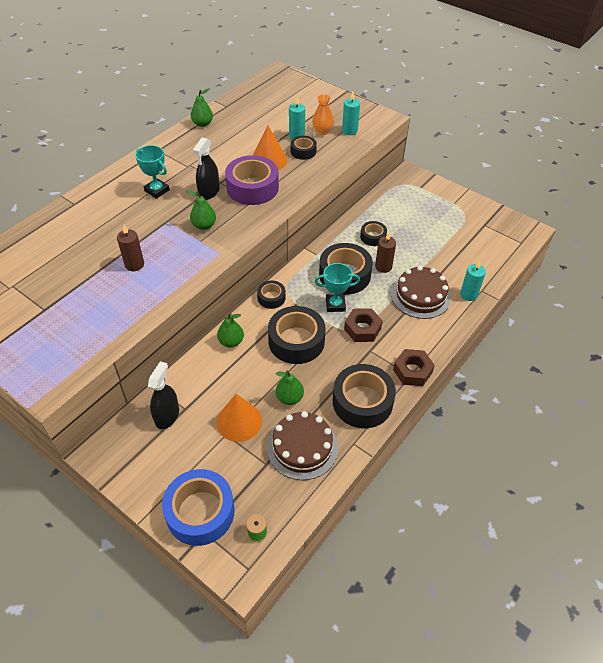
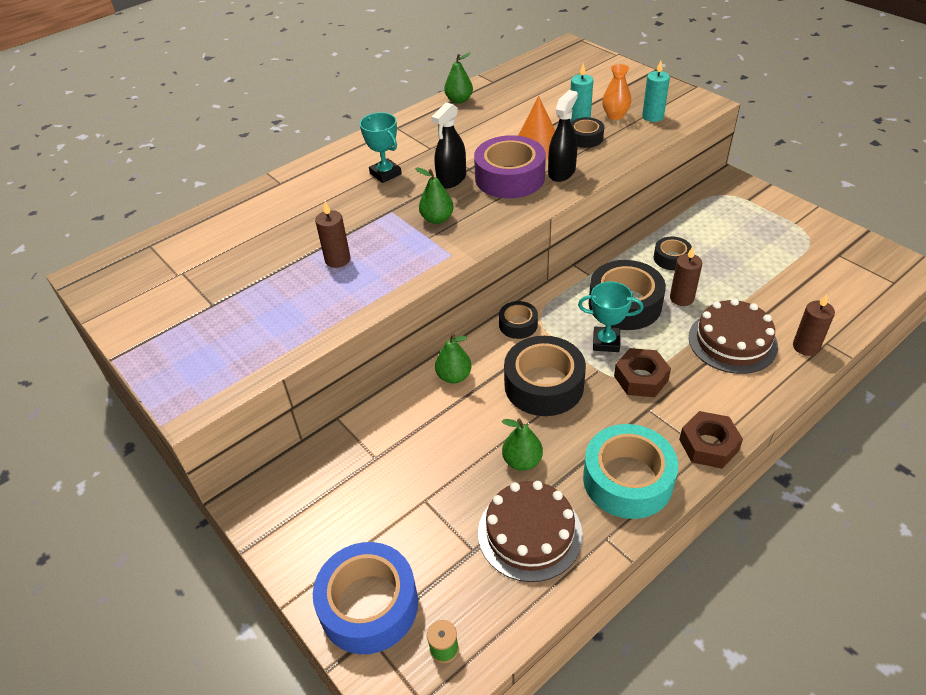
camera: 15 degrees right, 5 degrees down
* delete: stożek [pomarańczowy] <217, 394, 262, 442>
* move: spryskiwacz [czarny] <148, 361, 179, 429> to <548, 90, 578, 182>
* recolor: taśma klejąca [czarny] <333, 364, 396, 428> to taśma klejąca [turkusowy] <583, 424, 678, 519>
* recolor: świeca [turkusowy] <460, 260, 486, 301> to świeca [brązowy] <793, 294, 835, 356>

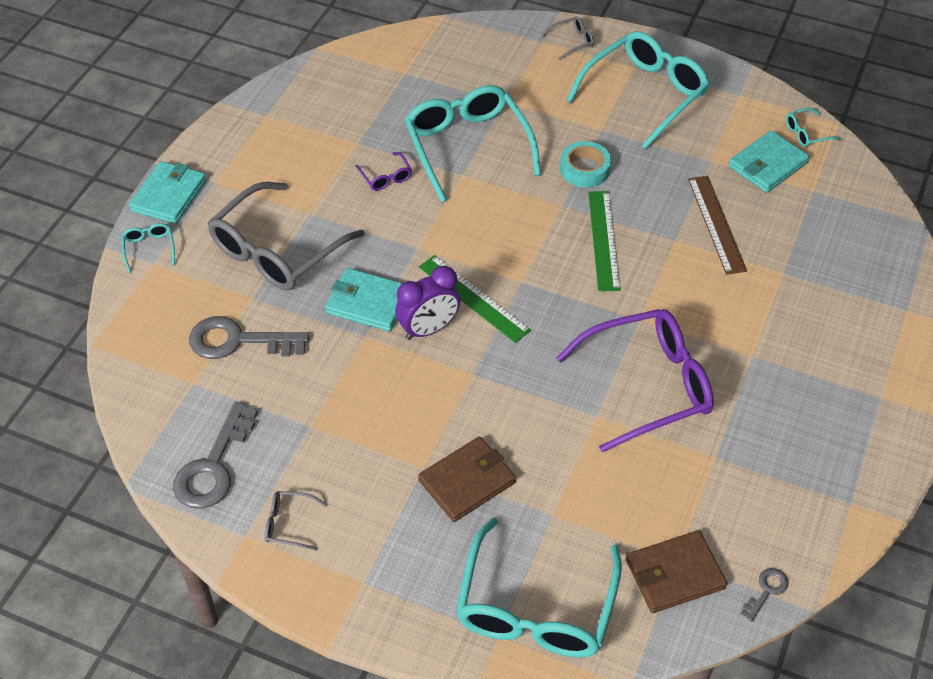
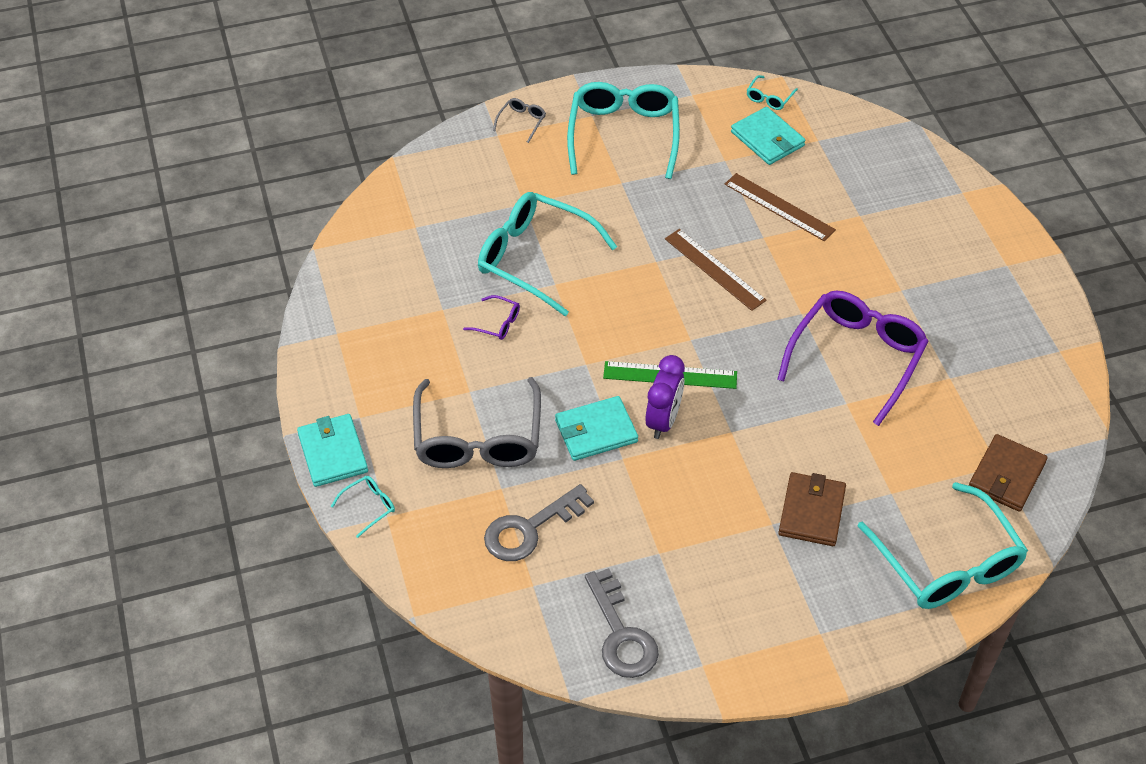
camera: 40 degrees left, 0 degrees up
* delete: okulary [szary] <265, 491, 327, 550>
* delete: taśma klejąca [turkusowy] <560, 141, 611, 188>
* delete: klucz [szary] <741, 568, 788, 622>
* recolor: linijka [zielony] <588, 191, 621, 291> to linijka [brązowy] <665, 229, 767, 311>
* rotate: okulary [turkusowy] <122, 223, 175, 273> = <331, 476, 395, 538> 105 degrees clockwise
* rotate: portfel [turkusowy] <729, 130, 810, 193> = <731, 107, 805, 165> 45 degrees counterclockwise

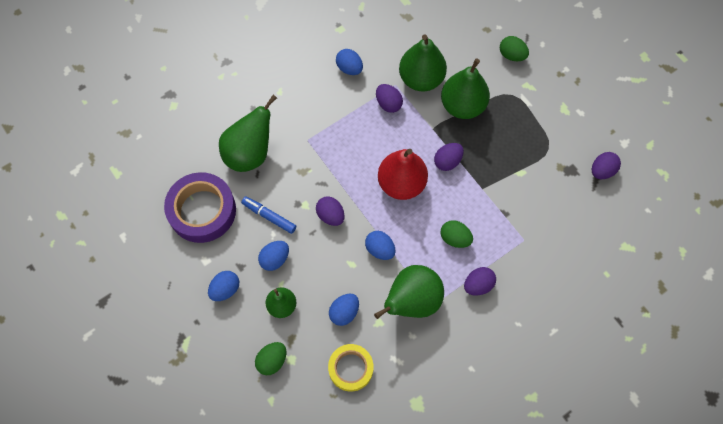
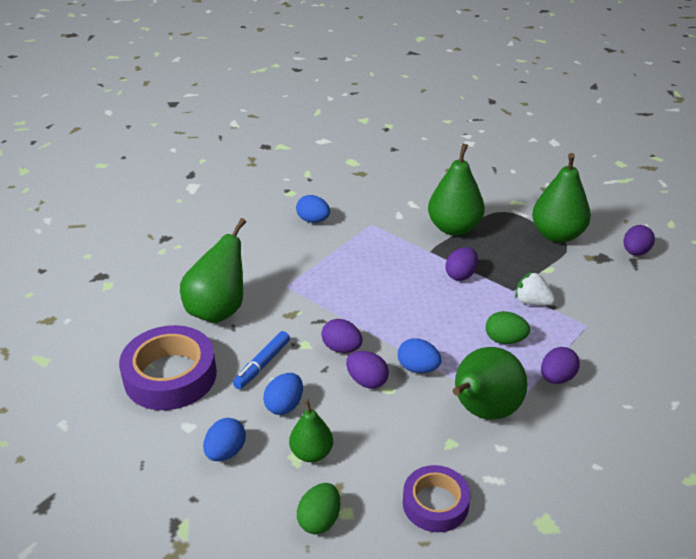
camera: 15 degrees left, 30 degrees down
* delete: jajko [niebieski] <329, 294, 359, 326>
* delete: gruszka [czerwony] <378, 149, 428, 200>
* delete: jajko [zielony] <500, 36, 529, 61>
* insert: truskawka [biały] <515, 271, 555, 306>
* move: jajko [fioletowy] <376, 84, 403, 113> to <346, 351, 389, 389>
* move: gruszka [zielony] <399, 34, 447, 91> to <532, 153, 591, 243>
* recolor: taśma klejąca [żółty] <328, 344, 374, 391> to taśma klejąca [fioletowy] <403, 465, 470, 532>
* rotate: flamaster [niebieski] <241, 197, 296, 234> = <233, 331, 290, 389> 75 degrees counterclockwise

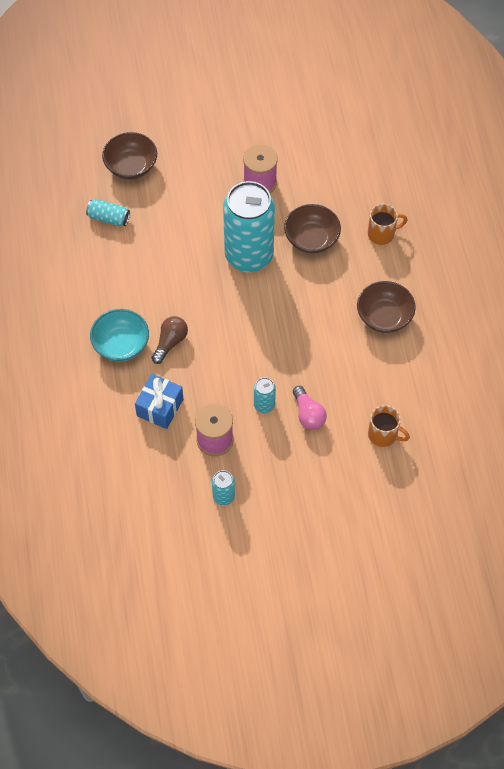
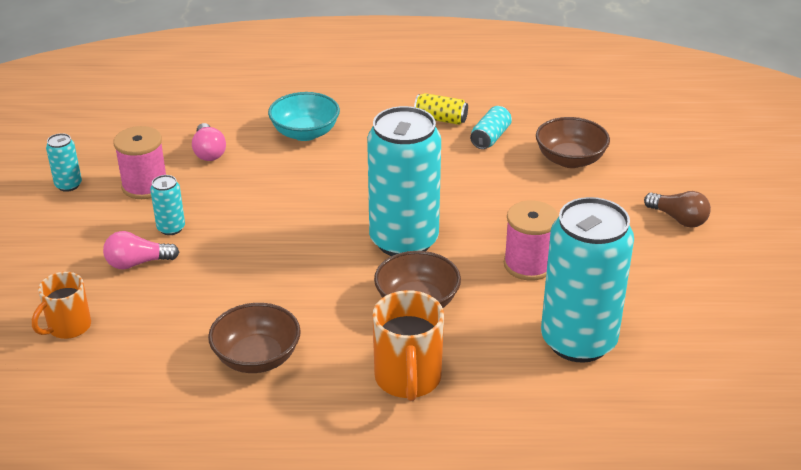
camera: 100 degrees right, 25 degrees down
* insert: puszka [żółty] <414, 93, 468, 125>
* insert: puszka [turkusowy] <541, 197, 634, 363>
* move: żarówka [brązowy] <152, 316, 188, 364> to <644, 191, 711, 228>
* replace: prezent [niebieski] <135, 374, 183, 429> to żarówka [różowy] <192, 123, 226, 161>
* resize: kubek [pomarańczowy] <368, 204, 407, 245> = <373, 290, 444, 401> x1.52

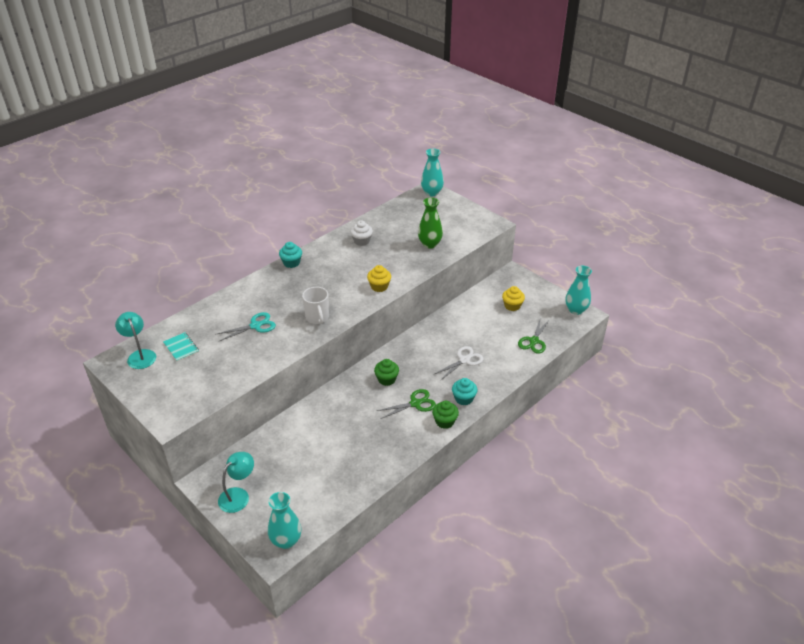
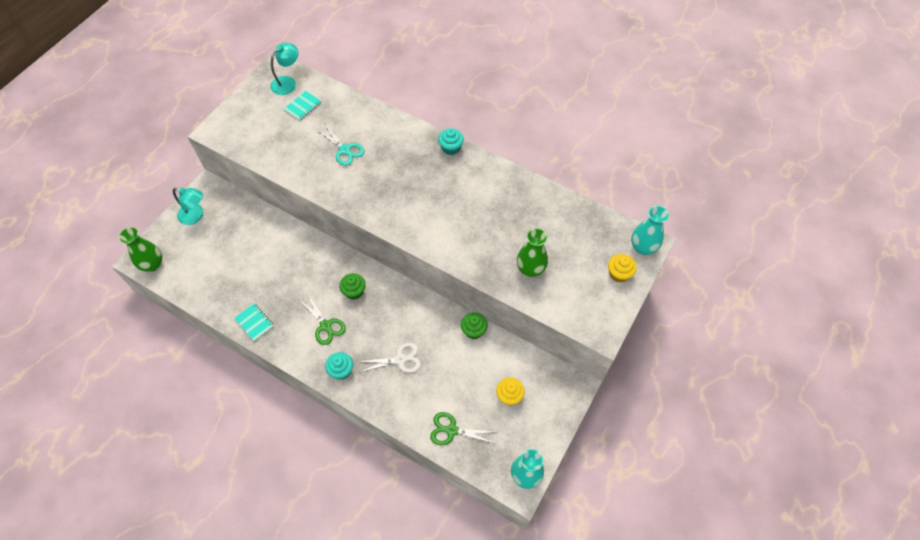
camera: 75 degrees right, 20 degrees up
* delete: kubek [biały] <302, 287, 329, 324>
* delete: muffinka [biały] <350, 220, 373, 246>
* insert: zeszyt [turkusowy] <234, 303, 274, 341>
* move: muffinka [żółty] <367, 265, 391, 292> to <608, 254, 637, 283>
* move: muffinka [zielony] <432, 401, 459, 429> to <461, 312, 488, 339>
* recolor: wazon [turkusowy] <268, 492, 301, 549> to wazon [zielony] <119, 227, 162, 272>
* rotate: nożyczki [biały] <433, 346, 484, 381> = <358, 343, 421, 373> 45 degrees counterclockwise

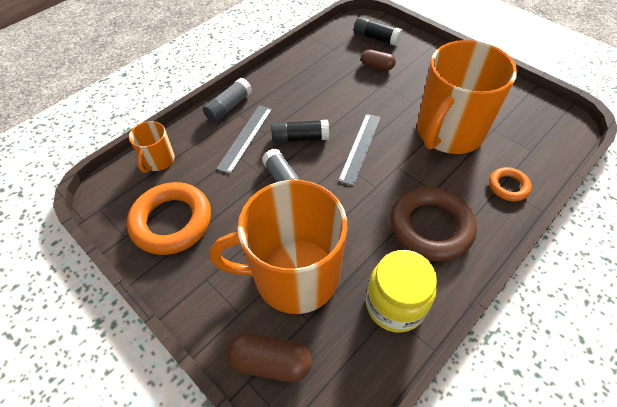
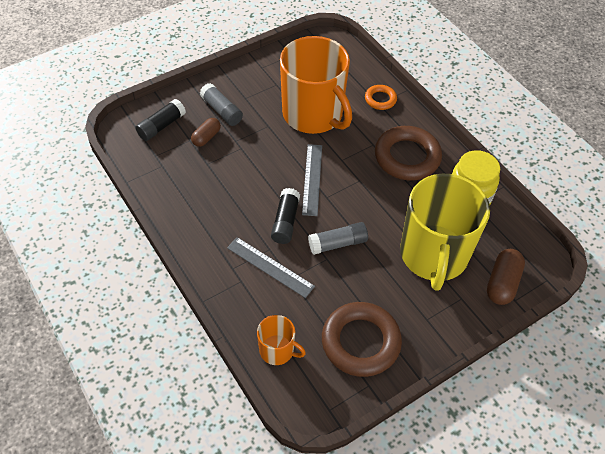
camera: 80 degrees left, 0 degrees up
* move: klej w sztyfcie [szary] <203, 78, 252, 123> to <200, 83, 243, 126>
* recolor: pierścień [pomarańczowy] <127, 182, 211, 255> to pierścień [brązowy] <322, 302, 402, 377>
* recolor: kubek [pomarańczowy] <210, 180, 347, 314> to kubek [żółty] <400, 174, 490, 291>
* rotate: linijka [szary] <338, 114, 381, 186> = <302, 144, 322, 216> 60 degrees clockwise

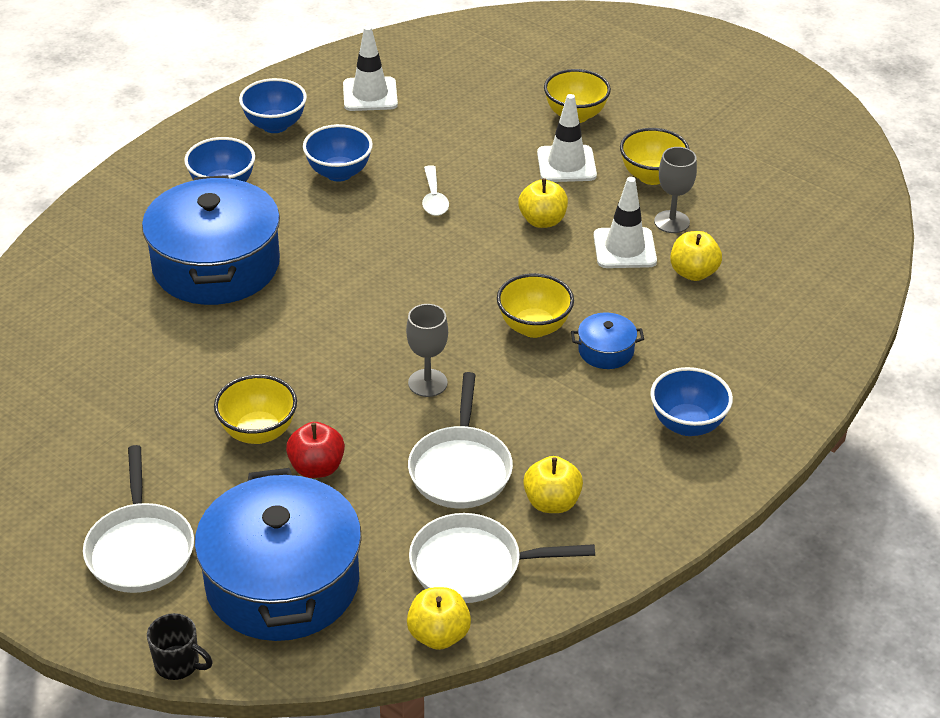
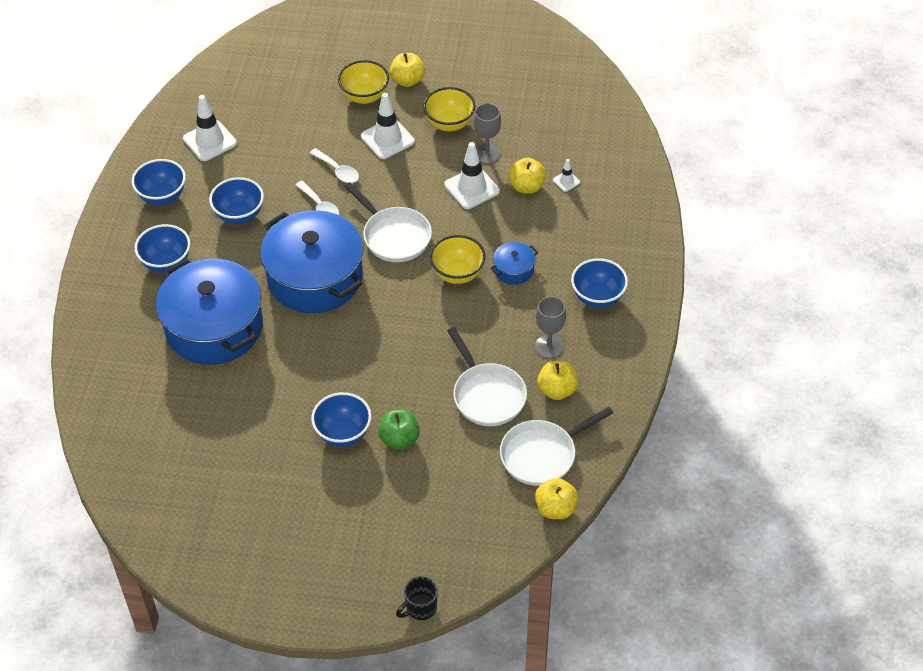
camera: 30 degrees left, 10 degrees up
* insert: łyżka [biały] <310, 148, 359, 183>
* insert: pachołek [biały] <553, 159, 580, 192>
* move: patelnia [biały] <83, 445, 194, 593> to <344, 182, 432, 262>
* move: garnek [niebieski] <194, 468, 362, 641> to <260, 210, 363, 313>
* move: kielich [szary] <406, 304, 448, 397> to <535, 296, 566, 358>
* move: jabłko [żółty] <518, 178, 568, 228> to <390, 53, 425, 87>
* recolor: miska [żółty] <214, 375, 297, 444> to miska [niebieski] <311, 392, 372, 447>
* recolor: jabłko [czerwony] <286, 422, 345, 478> to jabłko [zielony] <378, 410, 420, 450>
* rotate: kubek [czarny] <147, 613, 213, 680> = <396, 576, 438, 620> 150 degrees clockwise

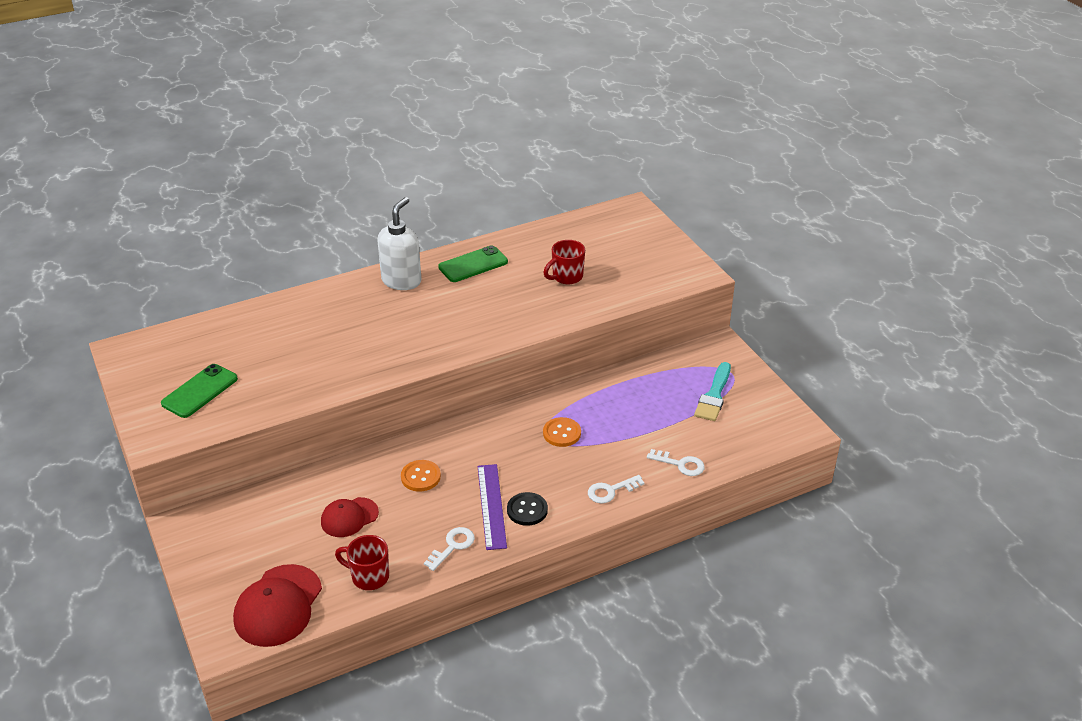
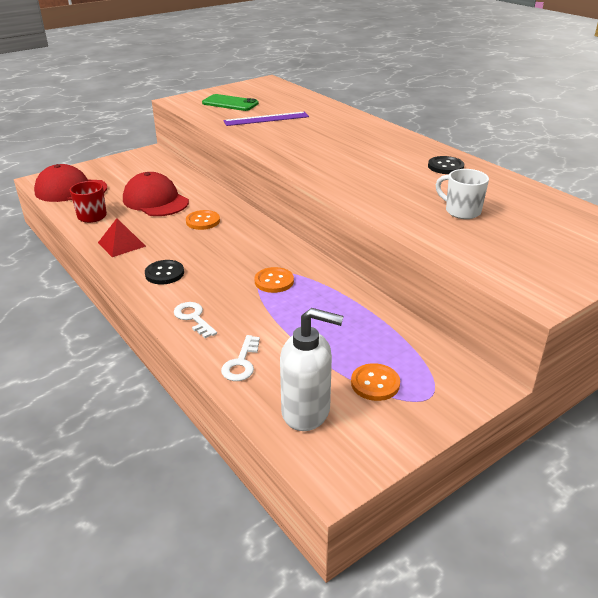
camera: 80 degrees right, 5 degrees down
* move: dozownik mydła [biały] <377, 197, 421, 290> to <280, 308, 344, 431>
* move: linijka [fioletowy] <478, 464, 507, 550> to <223, 112, 309, 126>
* replace: klucz [biały] <424, 527, 475, 571> to piramida [czerwony] <98, 218, 146, 257>
* replace: telefon [zielony] <438, 245, 508, 282> to guzik [czarny] <428, 156, 464, 174>
* replace: pędzel [turkusowy] <694, 362, 731, 421> to guzik [pomarańczowy] <351, 363, 400, 401>
* recolor: kubek [czerwony] <543, 240, 585, 284> to kubek [biały] <436, 169, 489, 219>
* resize: czapka [czerwony] <321, 497, 379, 537> = <123, 172, 189, 216> x1.60

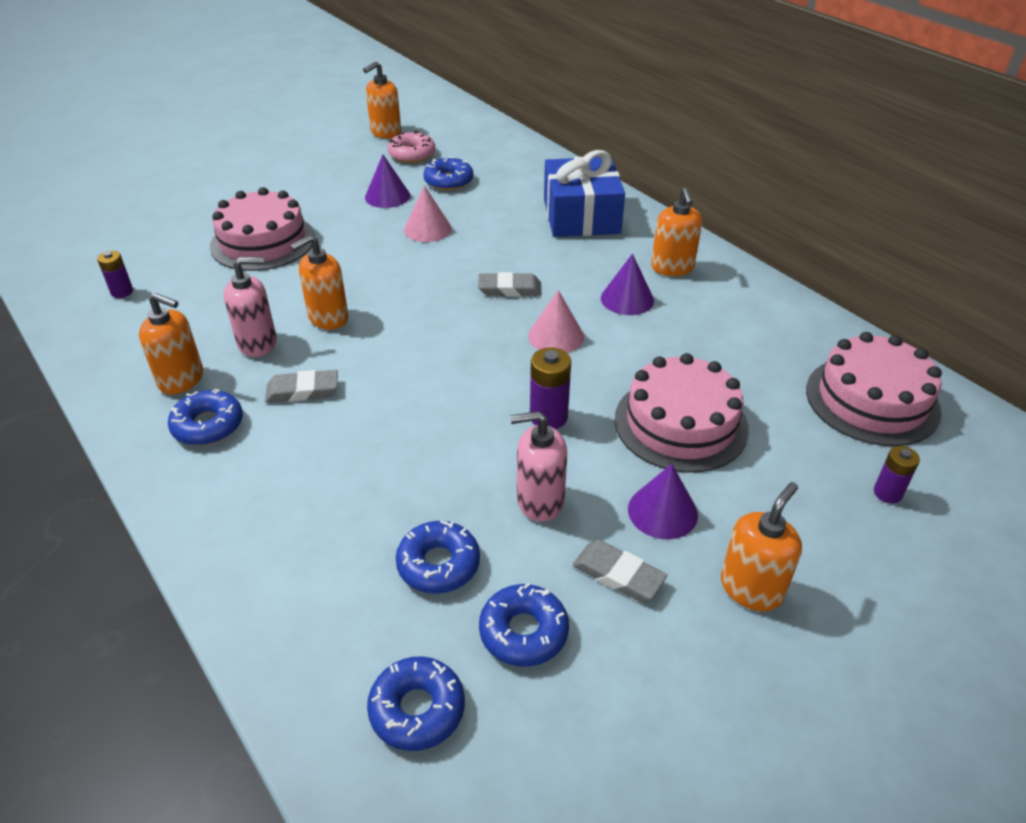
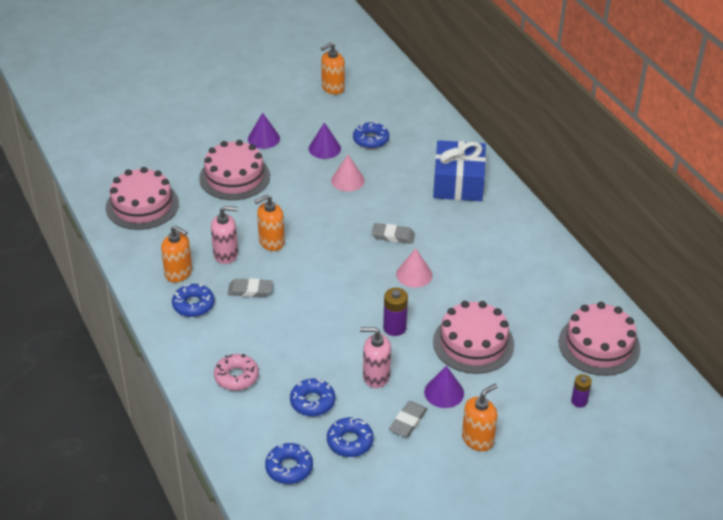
camera: 10 degrees right, 0 degrees up
* delete: dozownik mydła [pomarańczowy] <651, 188, 702, 276>
* move: donut [różowy] <387, 131, 435, 163> to <214, 354, 259, 391>
* move: stożek [fioletowy] <601, 254, 654, 315> to <248, 113, 280, 149>
* replace: bateria [fioletowy] <97, 251, 133, 298> to tort [różowy] <106, 167, 179, 230>
* rotate: gumka do mazania [szary] <573, 540, 667, 602> = <389, 401, 427, 437> 75 degrees clockwise

